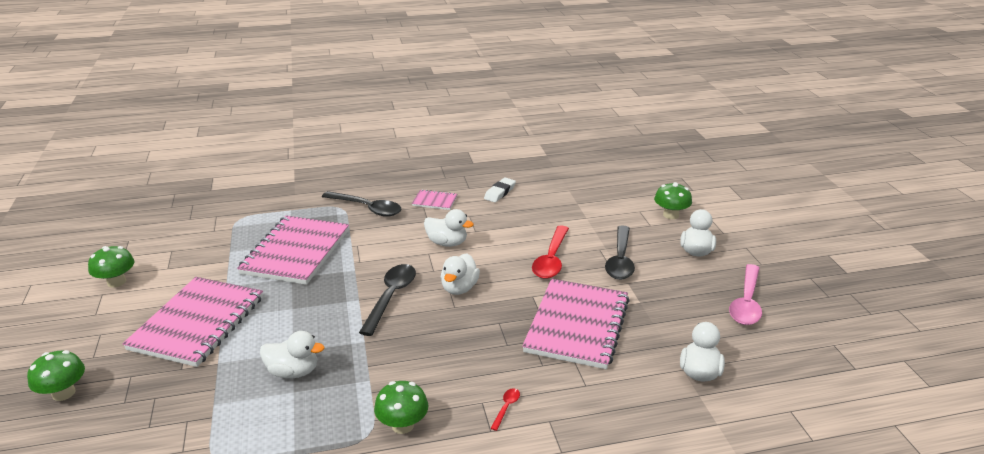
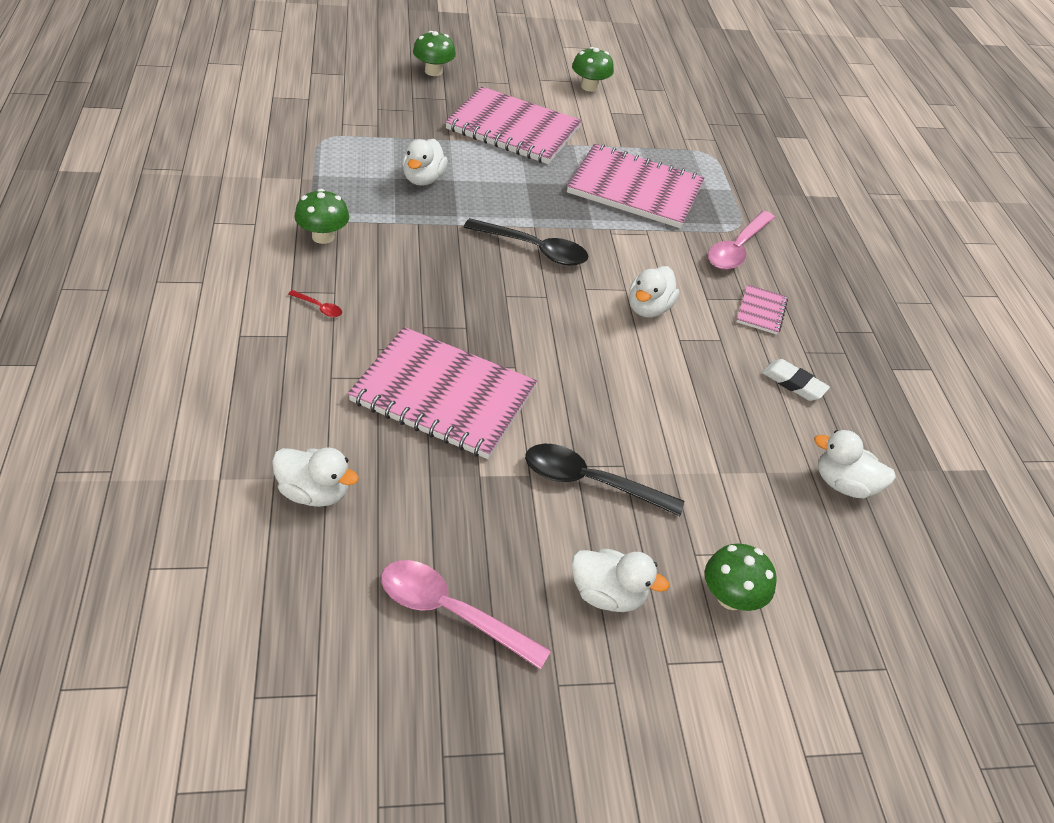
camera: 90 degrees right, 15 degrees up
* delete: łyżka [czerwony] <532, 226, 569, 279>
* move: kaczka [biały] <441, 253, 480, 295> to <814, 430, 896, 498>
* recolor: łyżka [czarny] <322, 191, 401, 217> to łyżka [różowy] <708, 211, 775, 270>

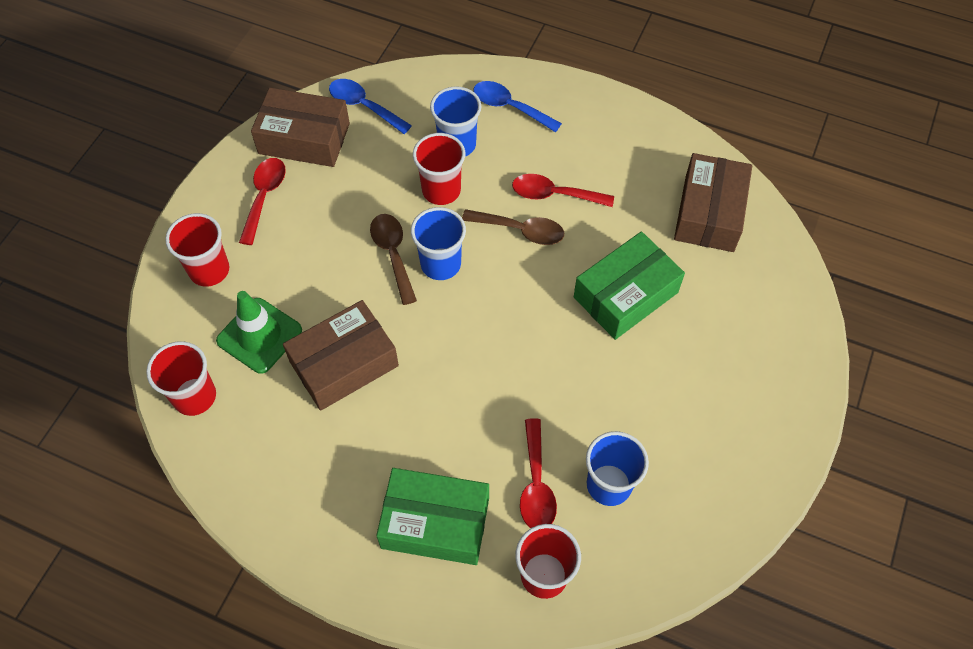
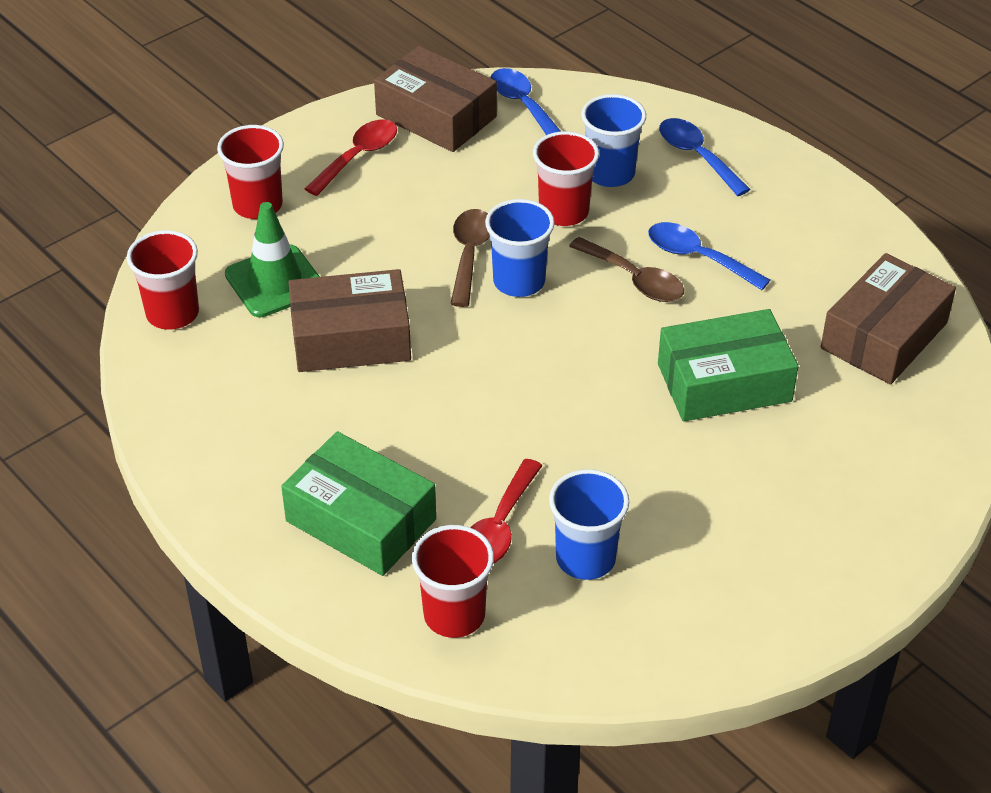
camera: 25 degrees right, 15 degrees down
* recolor: łyżka [czerwony] <512, 174, 614, 207> to łyżka [niebieski] <648, 222, 770, 290>

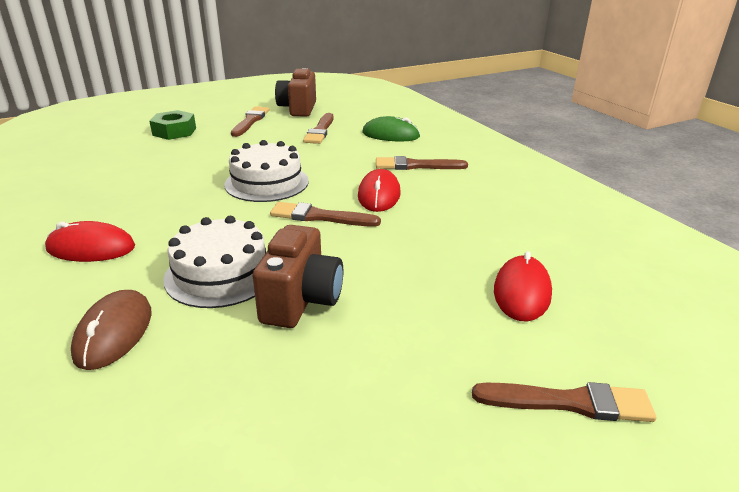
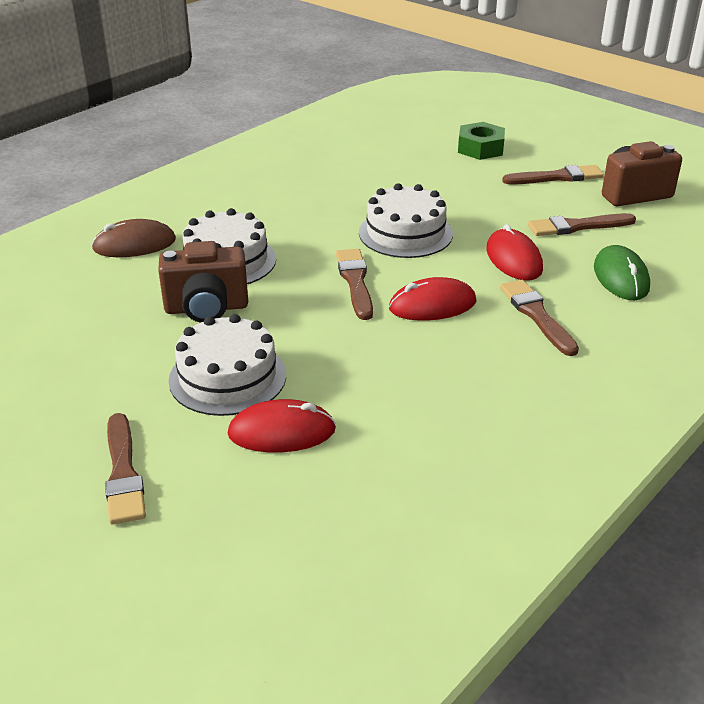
camera: 70 degrees right, 5 degrees up
* insert: tort [biały] <169, 314, 286, 416>
* move: myszka [czerwony] <45, 221, 135, 262> to <486, 224, 543, 281>

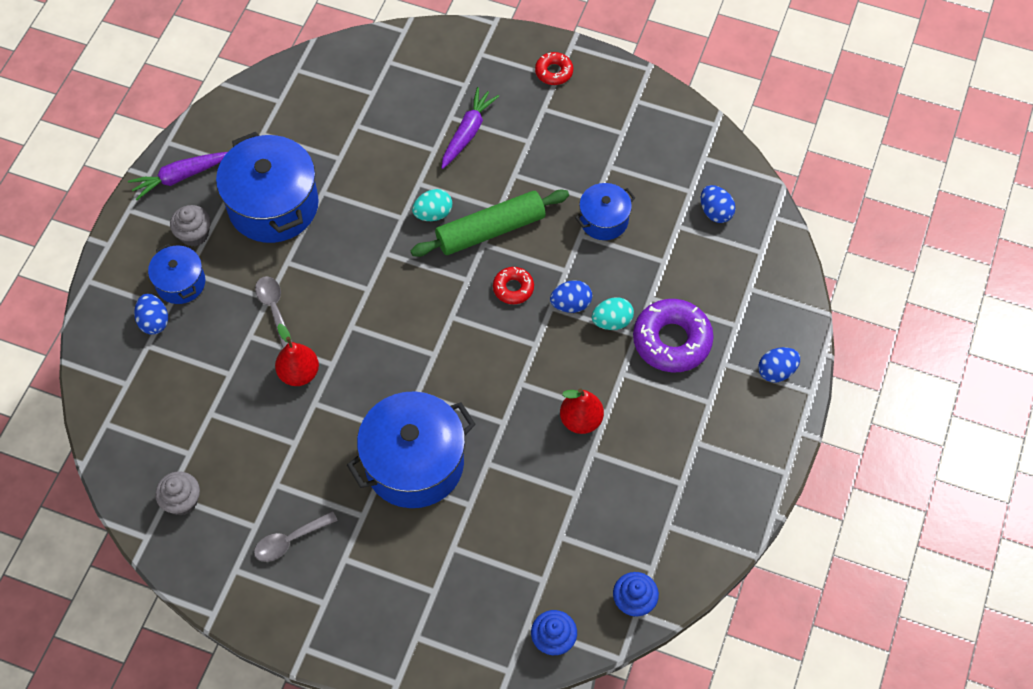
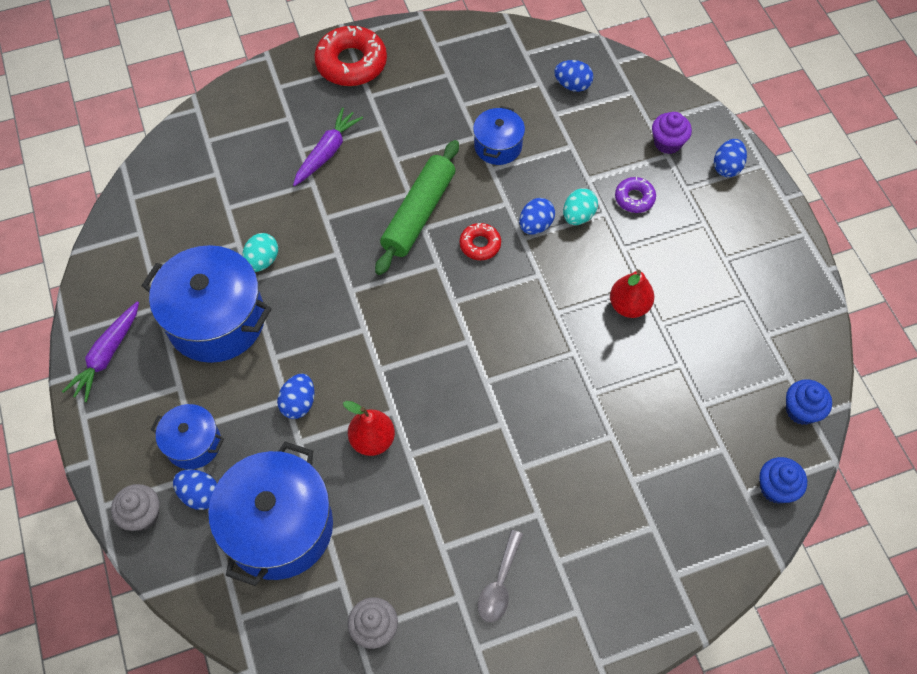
camera: 40 degrees left, 0 degrees up
* insert: muffinka [fioletowy] <652, 112, 692, 154>
* move: muffinka [szary] <170, 205, 211, 246> to <111, 484, 160, 531>
* move: garnek [niebieski] <347, 391, 476, 508> to <208, 442, 333, 586>
* move: jajko [turkusowy] <412, 189, 452, 221> to <242, 233, 278, 272>
* replace: łyżka [szary] <255, 276, 292, 348> to jajko [niebieski] <277, 374, 314, 419>
* rotate: marchewka [fioletowy] <441, 87, 499, 169> = <293, 107, 363, 186> 45 degrees clockwise
* resize: donut [czerwony] <535, 52, 573, 85> = <314, 26, 387, 86> x1.90
* resize: donut [fioletowy] <633, 299, 714, 373> = <615, 177, 656, 213> x0.53

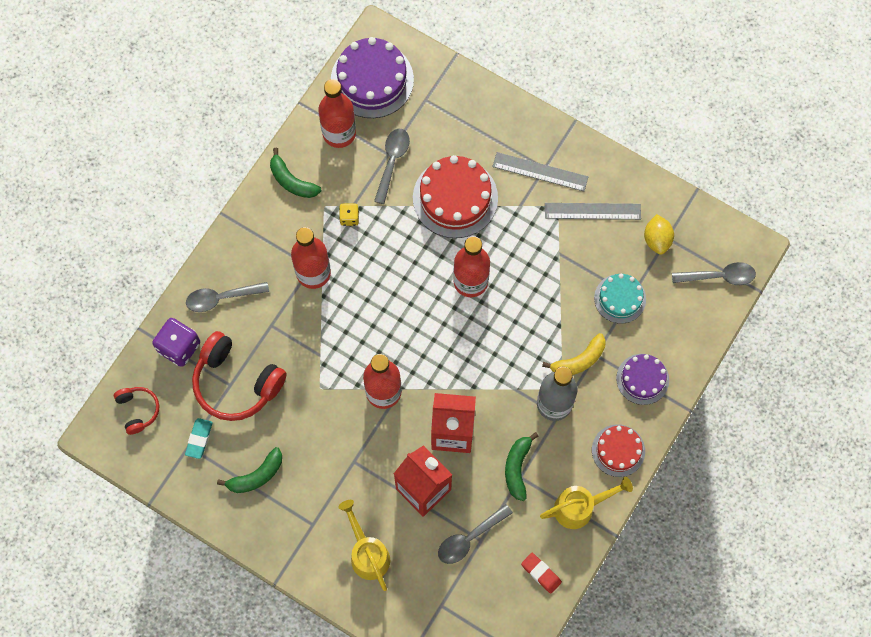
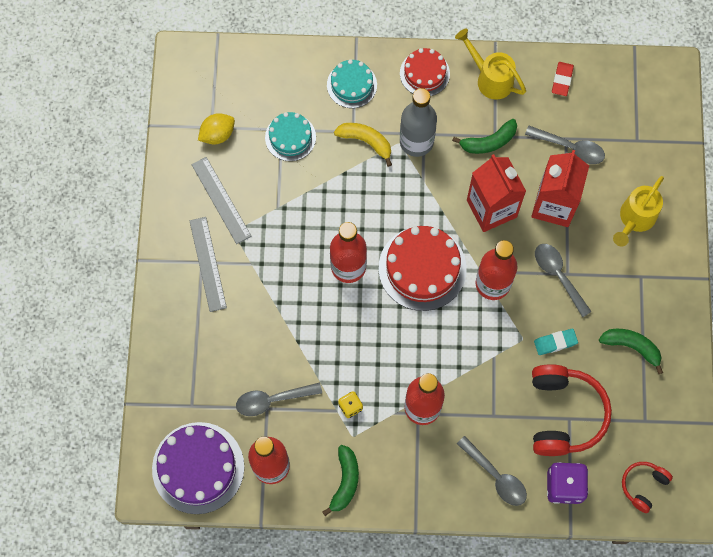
camera: 120 degrees left, 0 degrees up
* move: gumka do mazania [turkusowy] <185, 418, 213, 459> to <534, 329, 578, 355>
* move: tort [czerwony] <413, 155, 498, 238> to <379, 226, 467, 311>
* move: łyżka [szary] <672, 262, 756, 285> to <535, 244, 592, 318>
* recolor: tort [fioletowy] <616, 354, 669, 405> to tort [turkusowy] <327, 59, 377, 108>

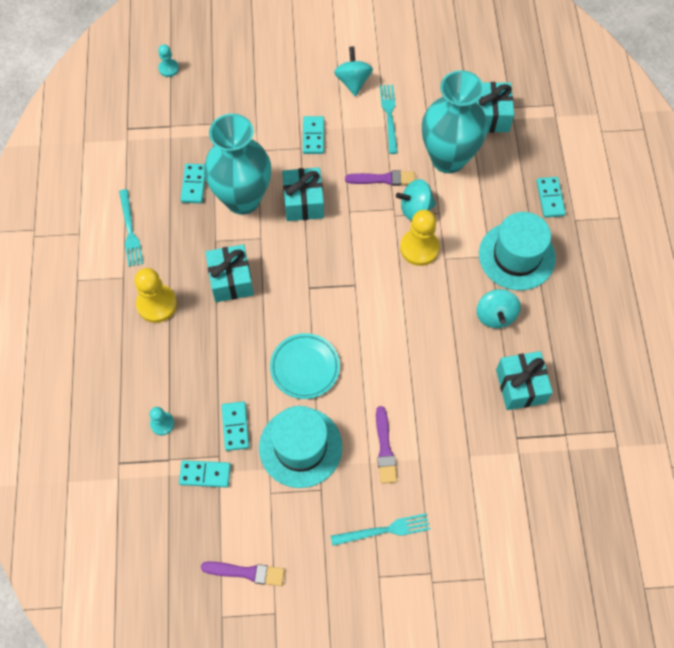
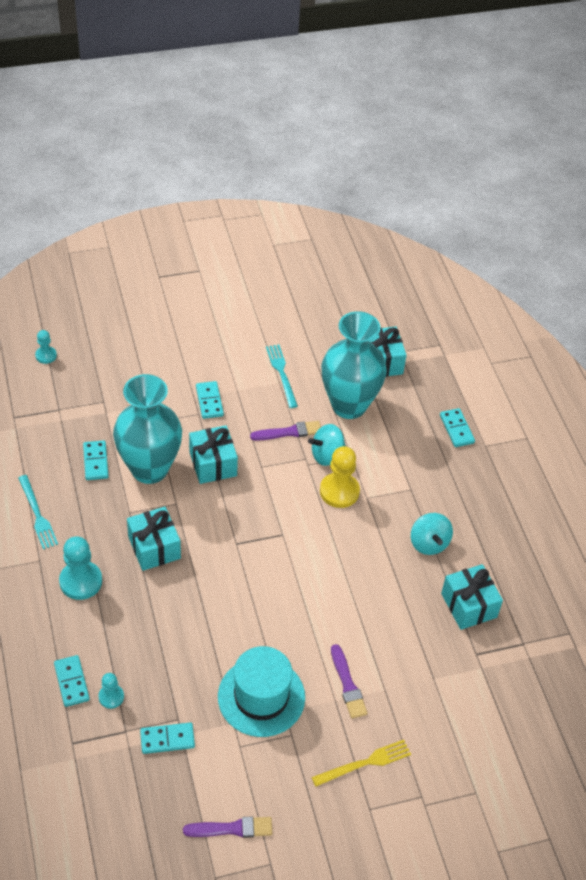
camera: 15 degrees left, 15 degrees down
* delete: talerz [turkusowy] <270, 333, 340, 399>
* delete: bączek [turkusowy] <334, 46, 373, 97>
* delete: kapelusz [turkusowy] <479, 212, 556, 291>
* move: kostka domina [turkusowy] <222, 401, 249, 451> to <54, 655, 90, 707>
* recolor: pionek [żółty] <134, 268, 177, 323> to pionek [turkusowy] <59, 536, 102, 600>
* recolor: widelec [turkusowy] <331, 513, 430, 546> to widelec [żółty] <311, 740, 411, 787>

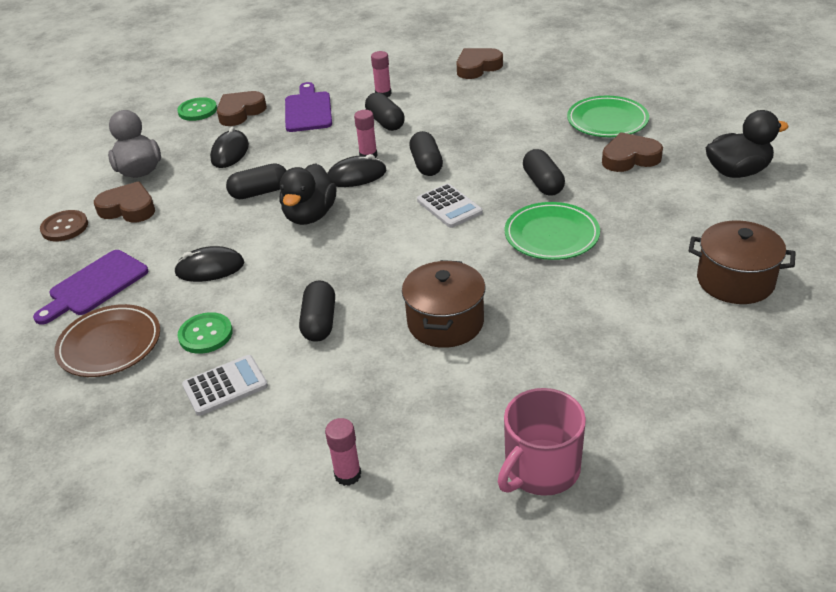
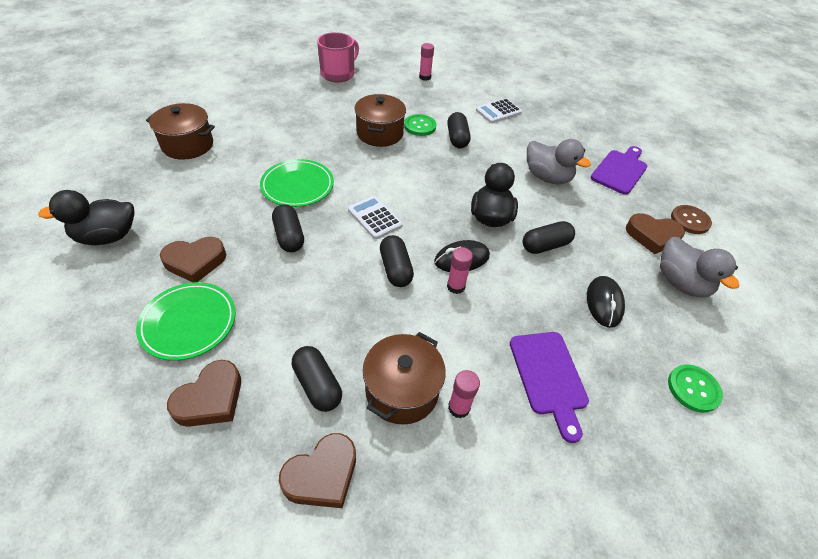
camera: 170 degrees right, 10 degrees up
* delete: talerz [brązowy] <54, 304, 160, 377>
* insert: garnek [brązowy] <363, 332, 446, 425>
* move: guzik [zielony] <178, 312, 233, 354> to <404, 114, 436, 136>
* move: serce [brązowy] <217, 91, 267, 126> to <167, 360, 241, 427>
* move: kapsułka [czarny] <365, 92, 405, 131> to <292, 346, 342, 412>
* replace: myszka [czarny] <174, 246, 244, 282> to kaczka [szary] <527, 139, 591, 184>

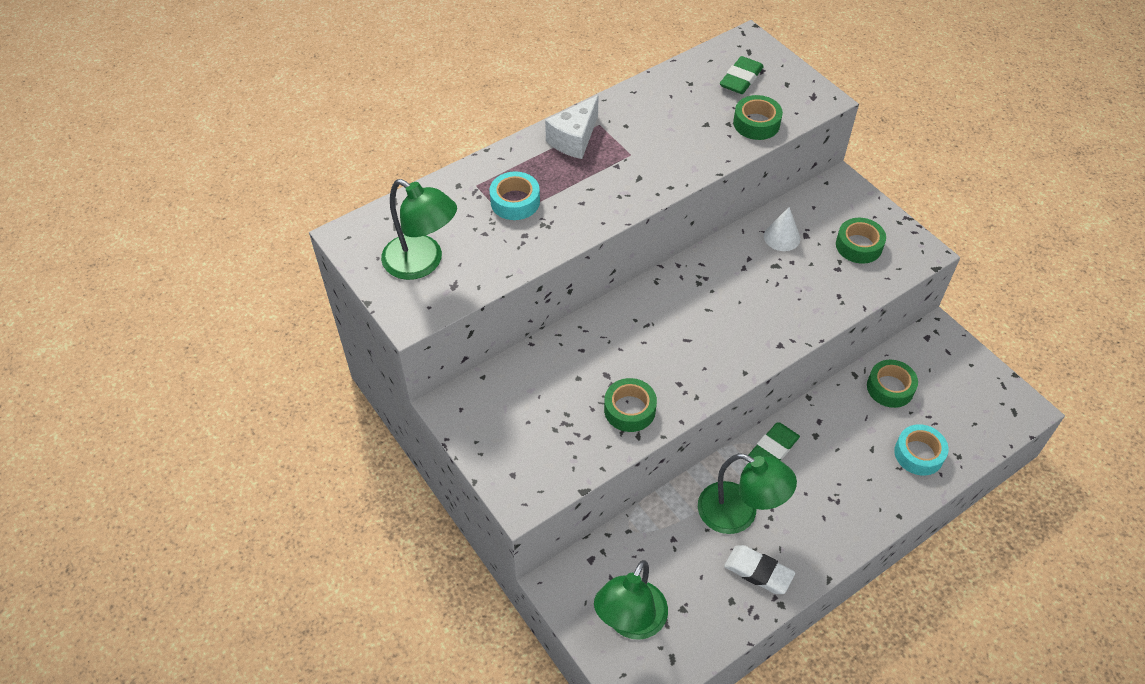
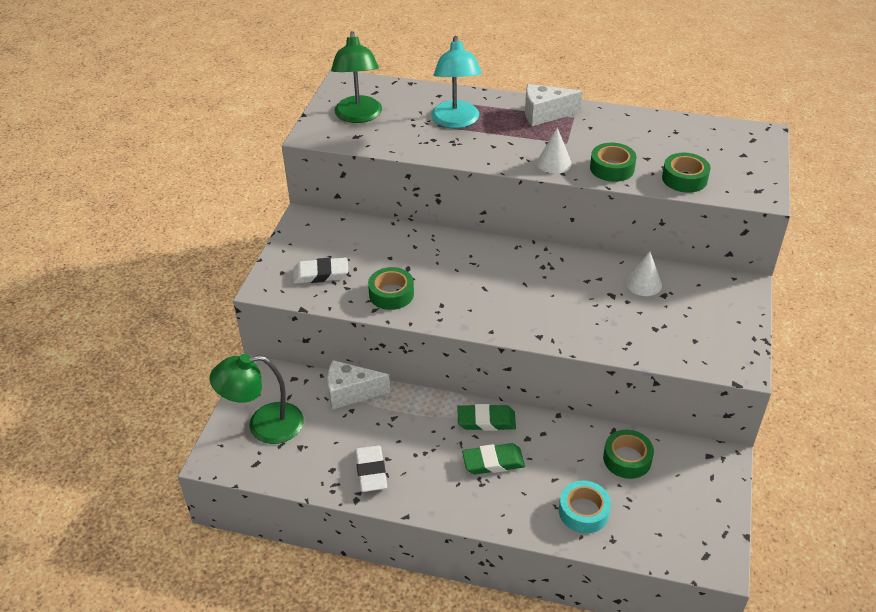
camera: 50 degrees right, 10 degrees down
* delete: lampka [zielony] <698, 453, 797, 534>
* insert: gumka do mazania [biały] <293, 257, 348, 284>
* insert: ser [biały] <327, 360, 390, 410>
* insert: stożek [biały] <537, 127, 572, 174>
* move: gumka do mazania [zielony] <720, 56, 764, 94> to <462, 443, 525, 474>
* move: taśma klejąca [zielony] <836, 218, 886, 264> to <590, 143, 636, 182>
* replace: taśma klejąca [turkusowy] <490, 171, 540, 220> to lampka [turkusowy] <431, 36, 482, 128>

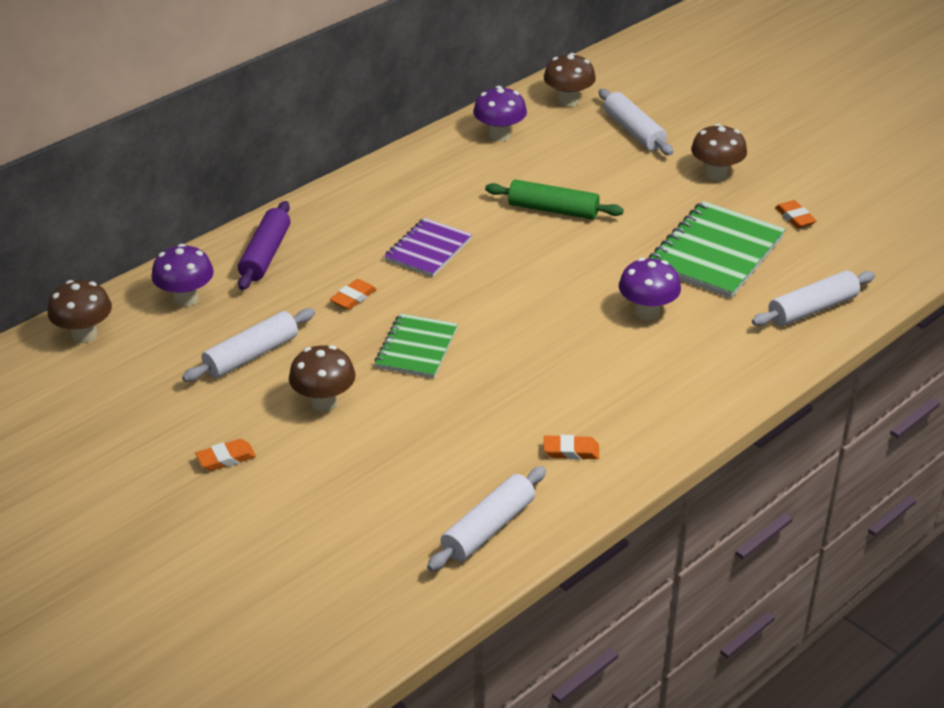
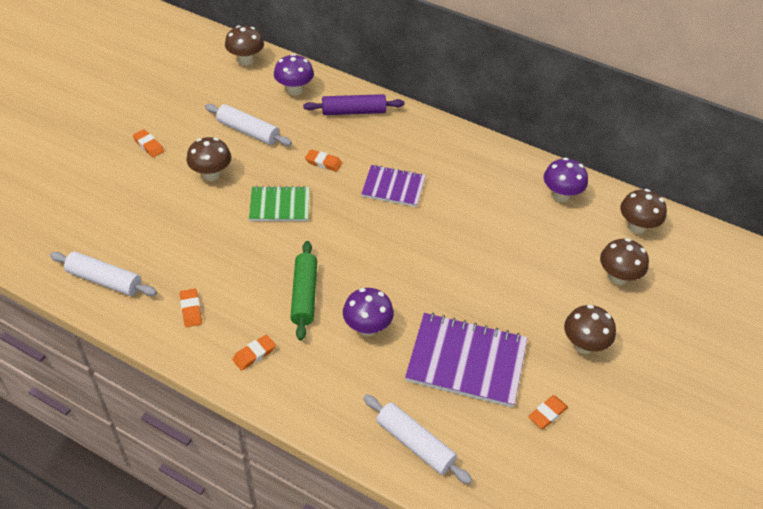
camera: 70 degrees right, 10 degrees up
* insert: gumka do mazania [pomarańczowy] <232, 335, 276, 371>
* move: wałek do ciasta [zielony] <485, 179, 624, 220> to <290, 241, 317, 341>
* replace: wałek do ciasta [biały] <599, 89, 673, 155> to grzyb [brązowy] <600, 238, 649, 285>
* recolor: zeszyt [zielony] <648, 201, 786, 298> to zeszyt [fioletowy] <405, 313, 527, 408>

